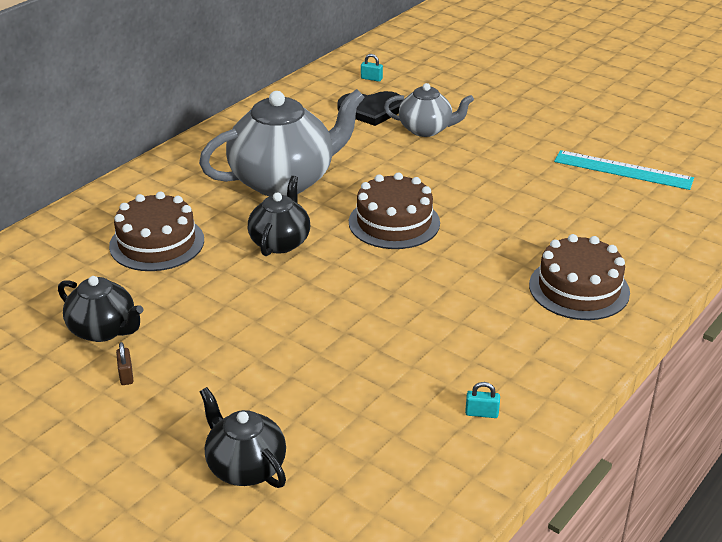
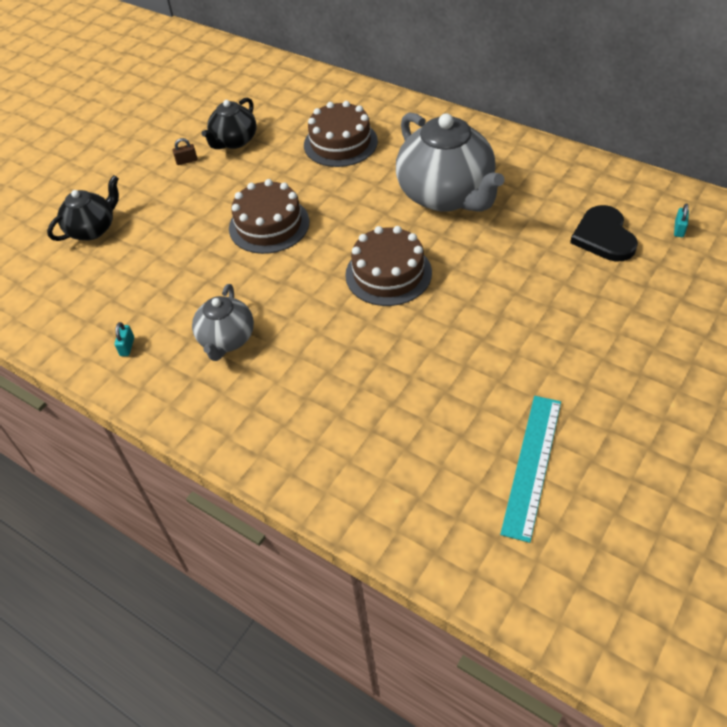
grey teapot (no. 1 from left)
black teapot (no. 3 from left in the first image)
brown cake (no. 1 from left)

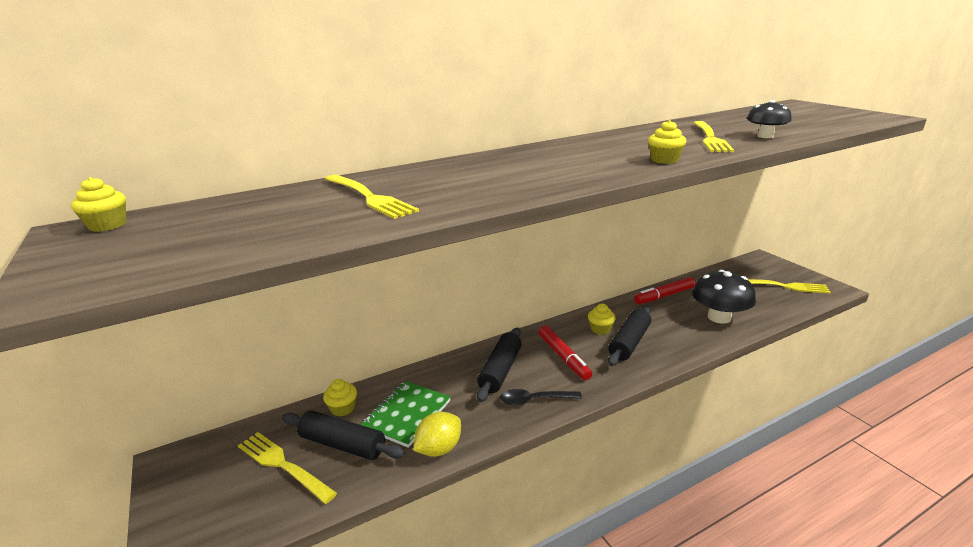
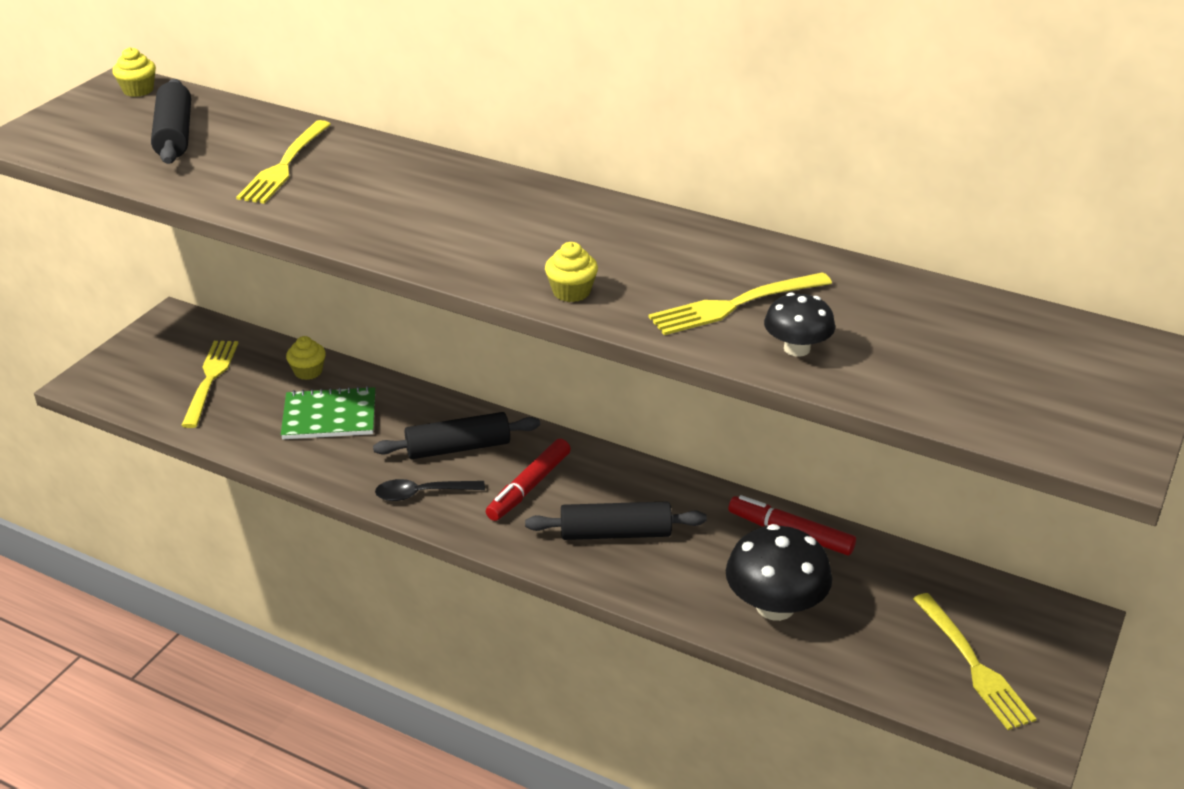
yellow cupcake (no. 3 from left in the first image)
black spoon
black rolling pin (no. 1 from left)
yellow lemon

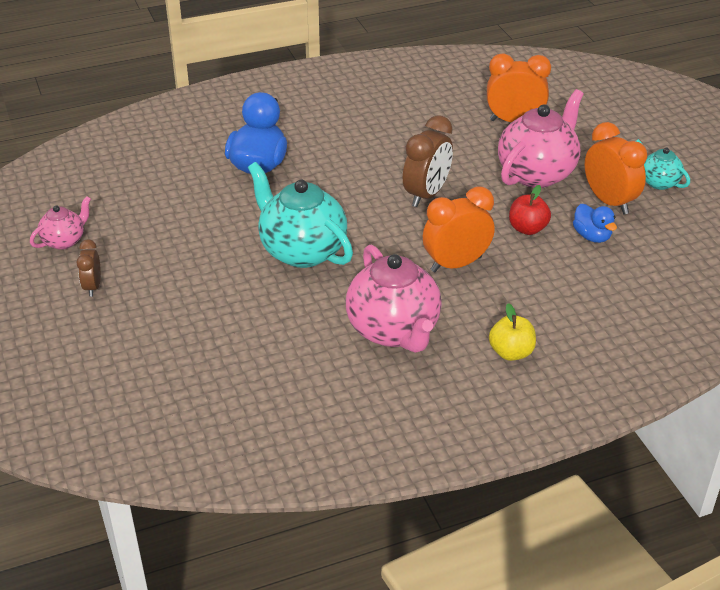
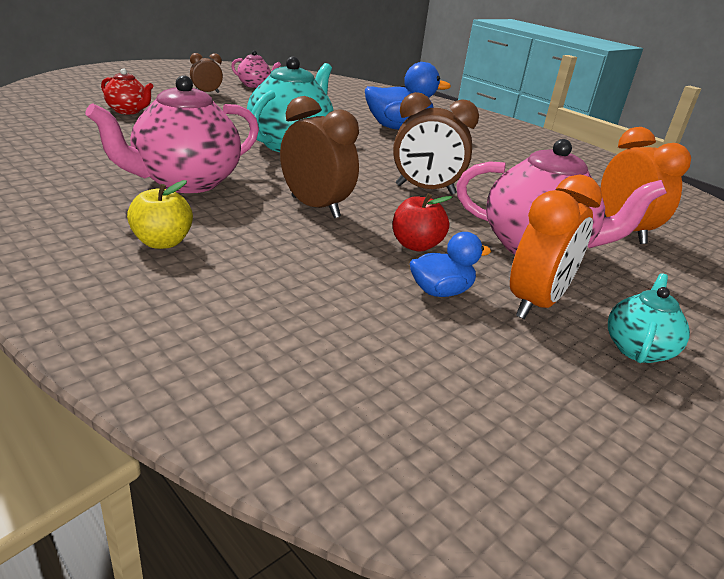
brown clock (no. 2 from left)
blue duck (no. 2 from left)
red teapot

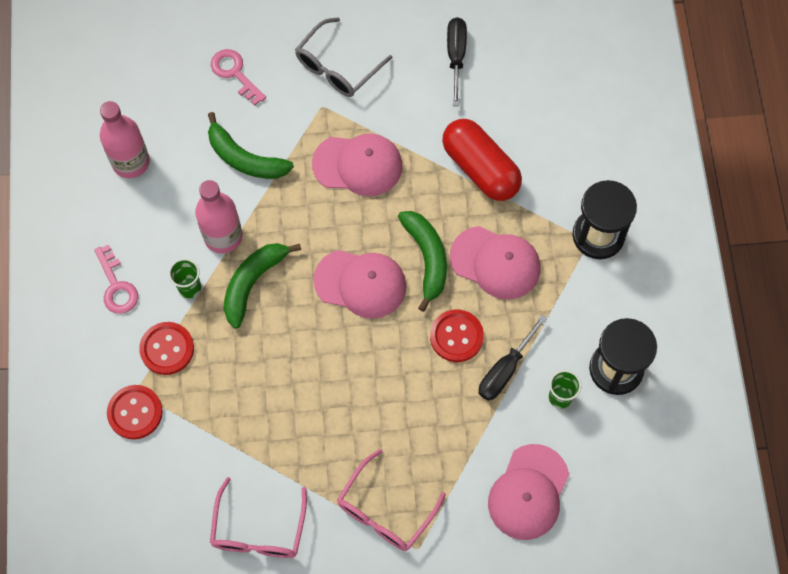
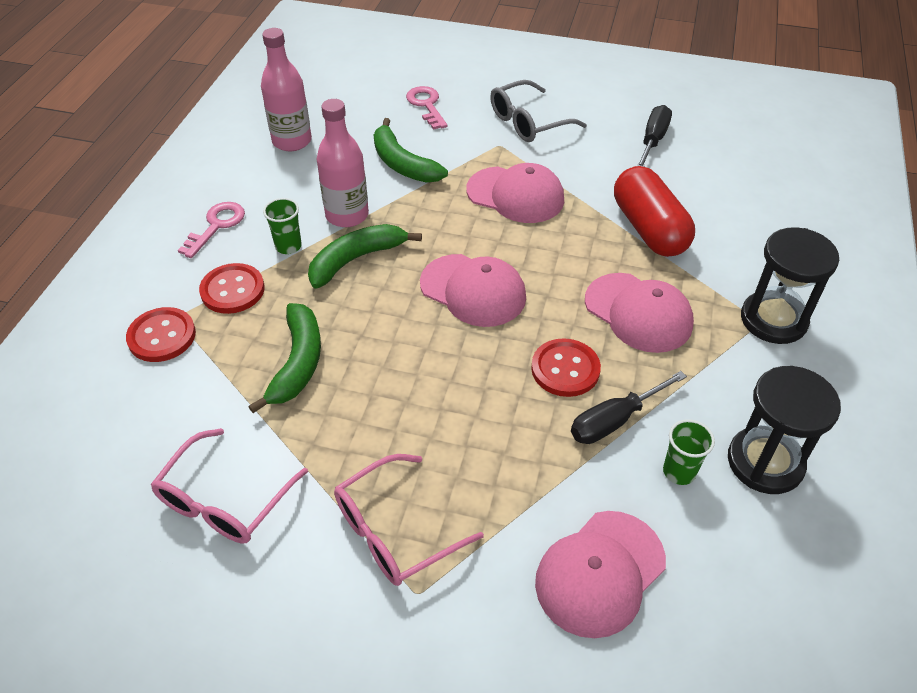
green banana (no. 1 from left)
pink key (no. 1 from left)

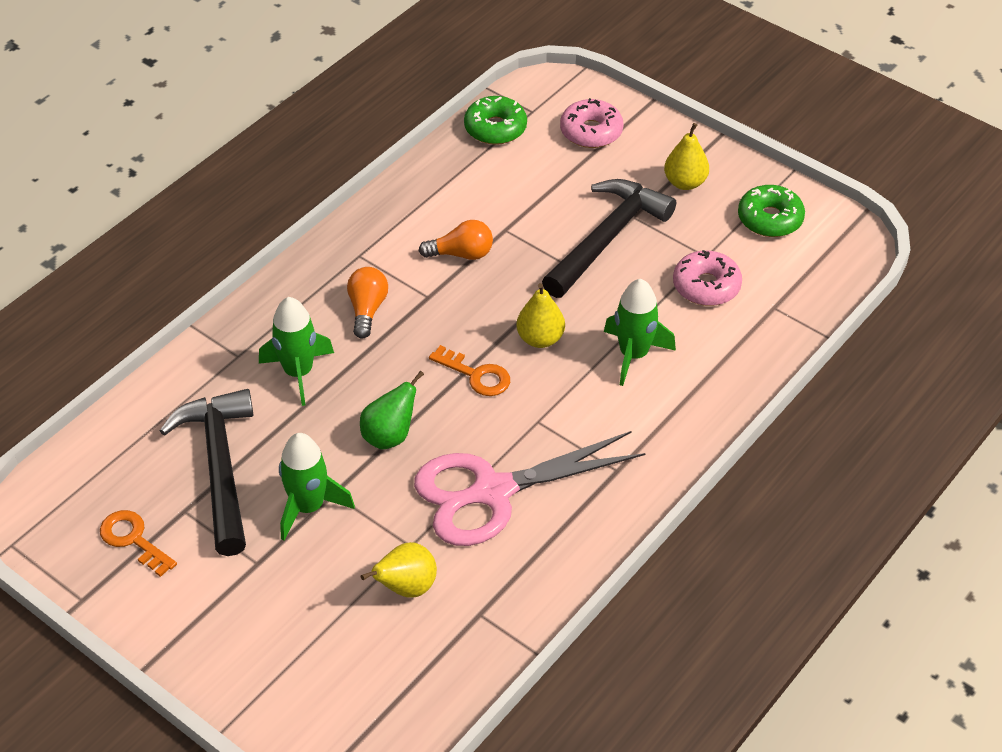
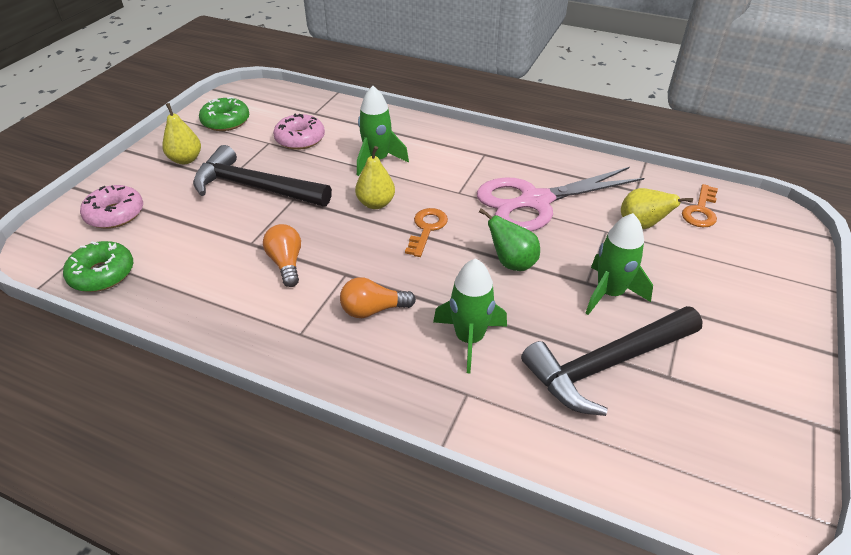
pink scissors
orange key (no. 2 from left)

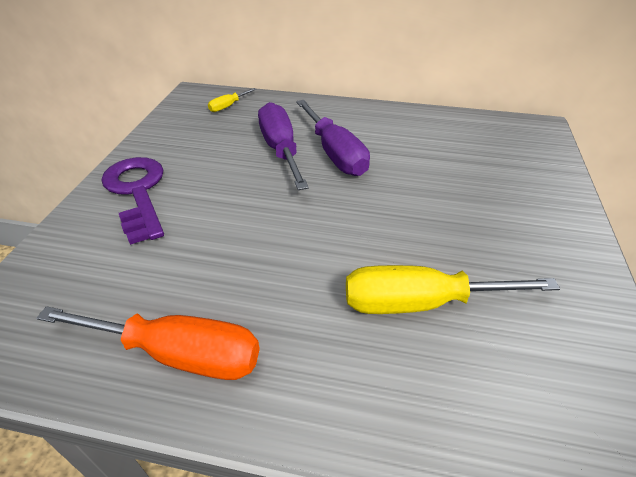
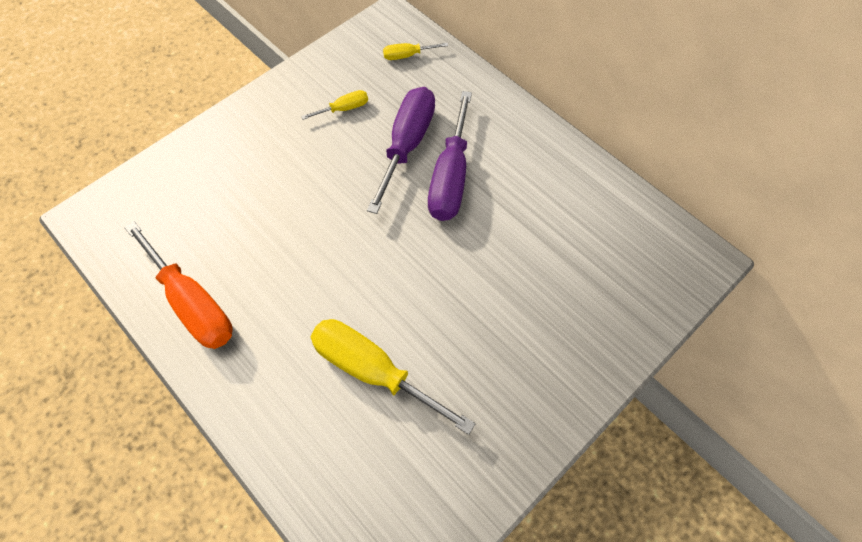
purple key
yellow screwdriver (no. 1 from left)

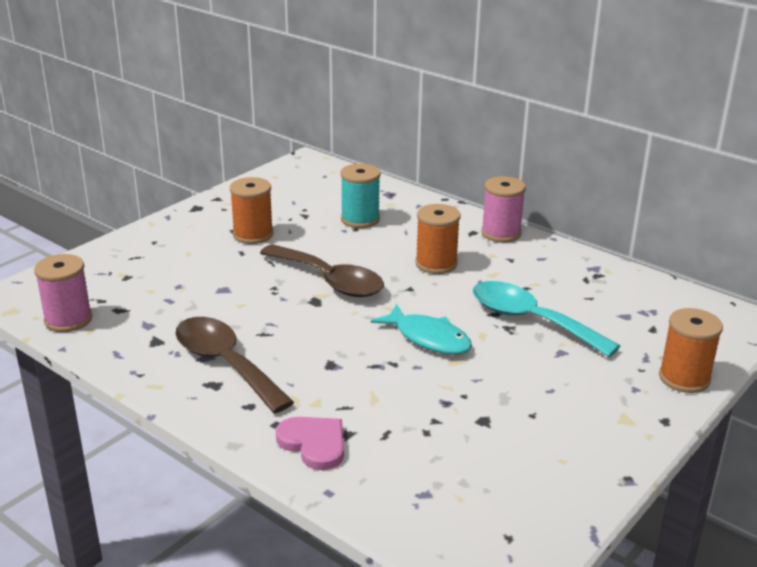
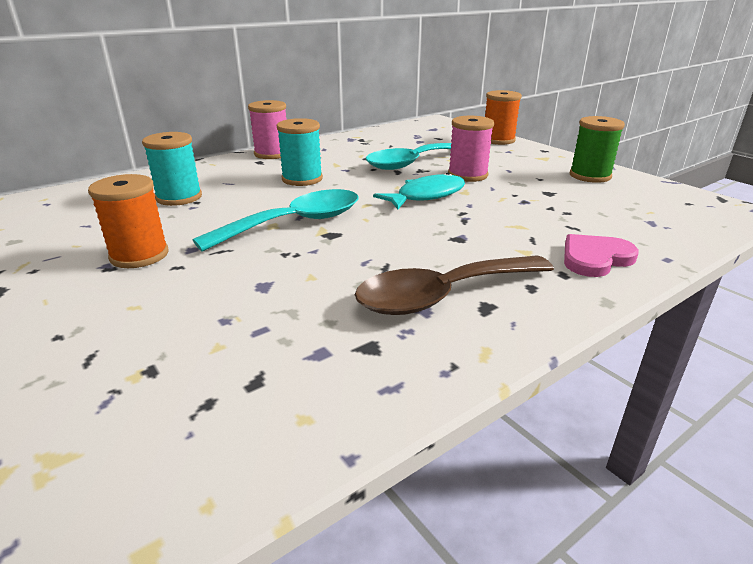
turquoise spool (no. 2 from left)
turquoise spoon (no. 1 from left)
pink spool (no. 2 from left)
green spool

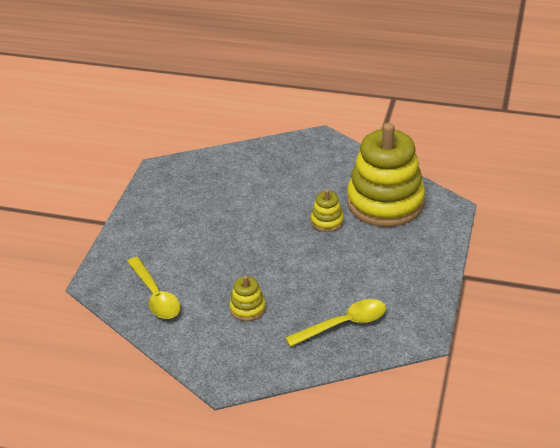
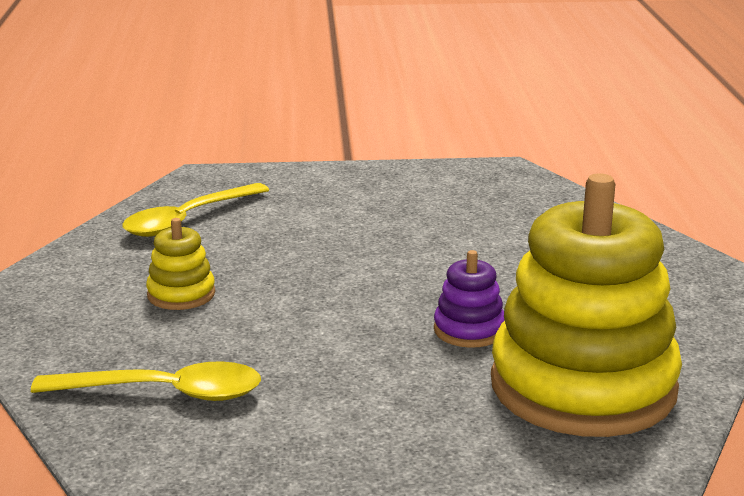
purple stacking toy
yellow spoon (no. 1 from left)

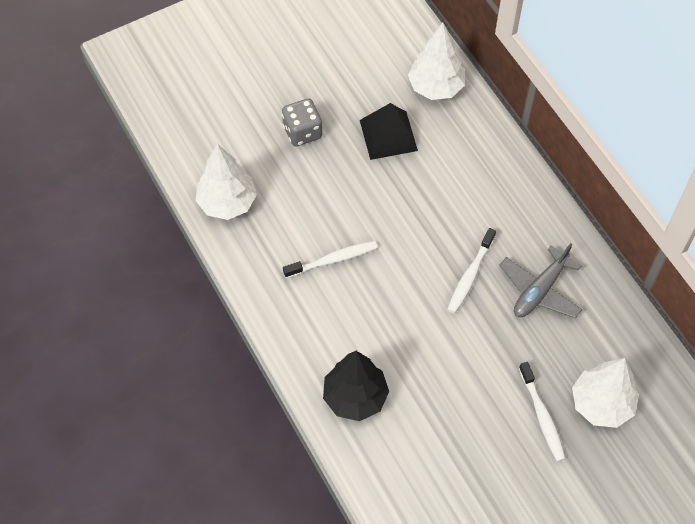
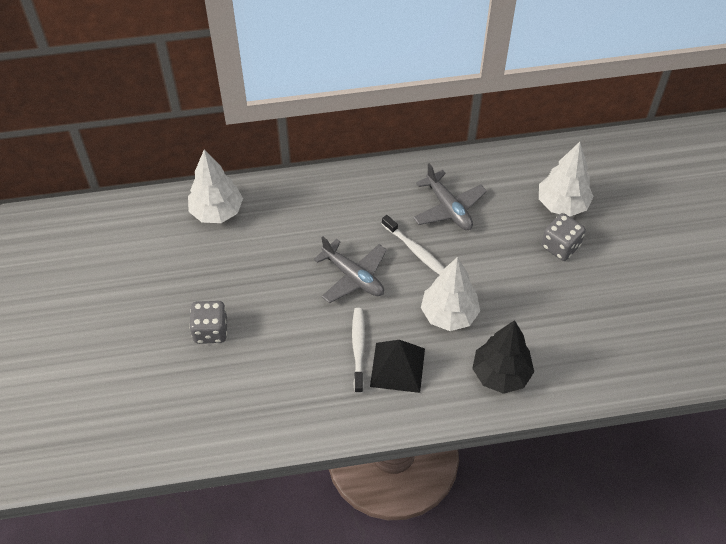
black pyramid
white tree (no. 2 from left)
grey dice (no. 2 from left)
grey plane (no. 1 from left)

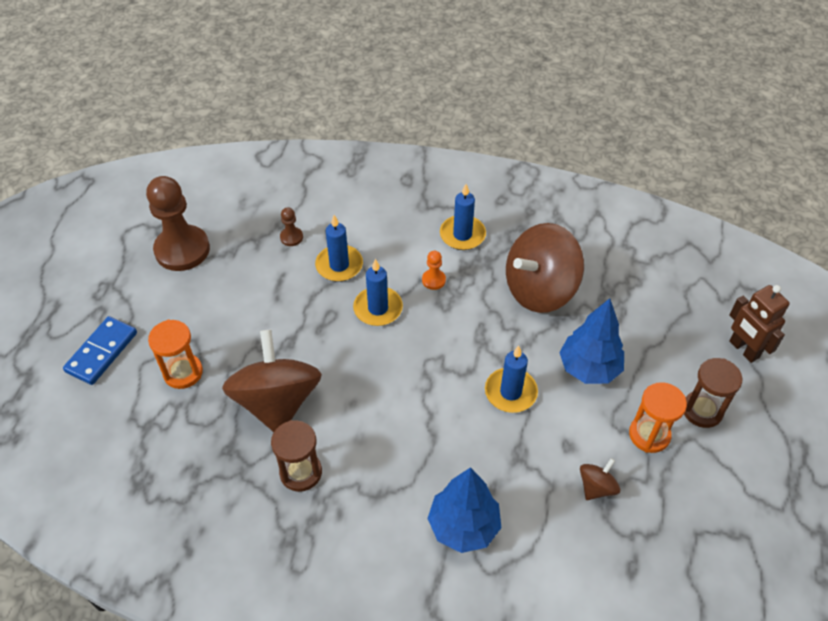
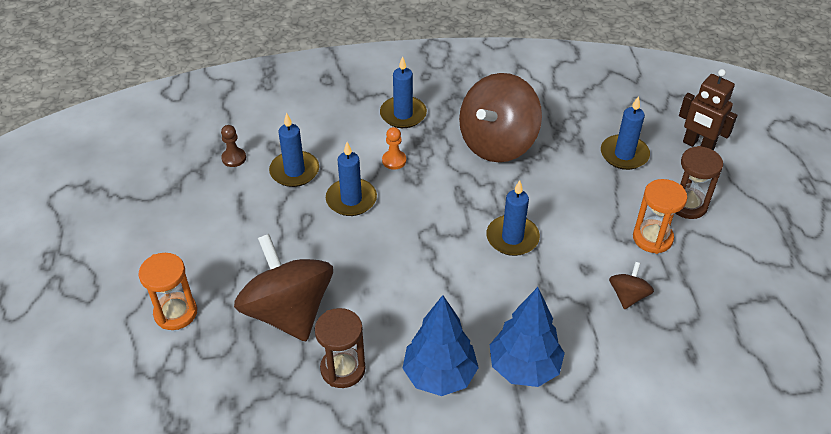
brown pawn (no. 1 from left in the first image)
blue tree (no. 1 from left)
blue domino
blue candle (no. 5 from left)

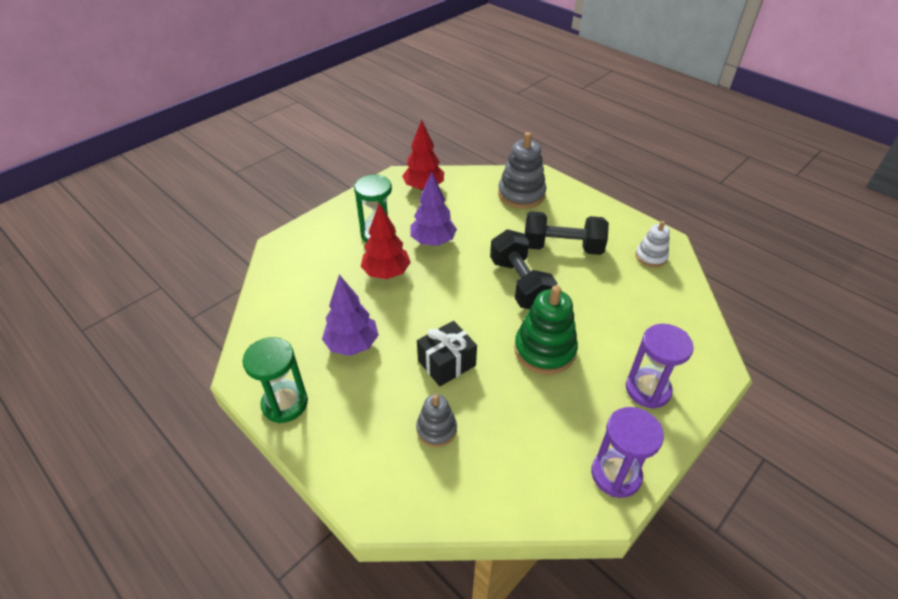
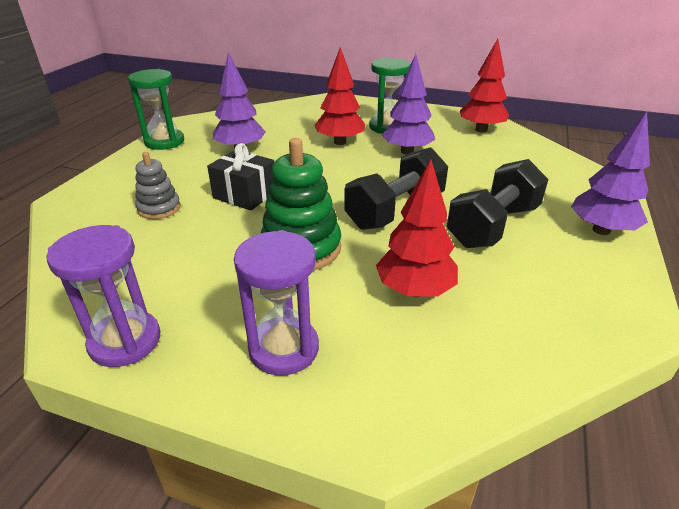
grey stacking toy (no. 2 from left in the first image)
black dumbbell (no. 2 from left)
white stacking toy
purple tree (no. 3 from left)
red tree (no. 2 from left)

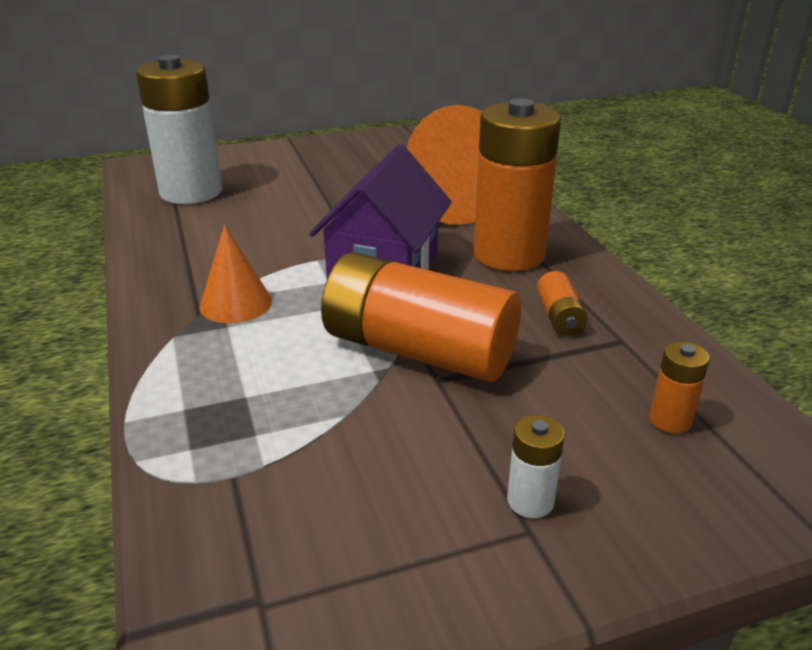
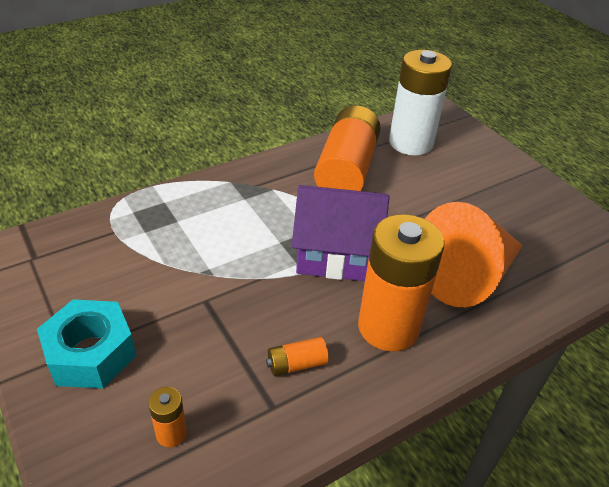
orange cone (no. 1 from left in the first image)
orange battery (no. 3 from left)
turquoise nut

